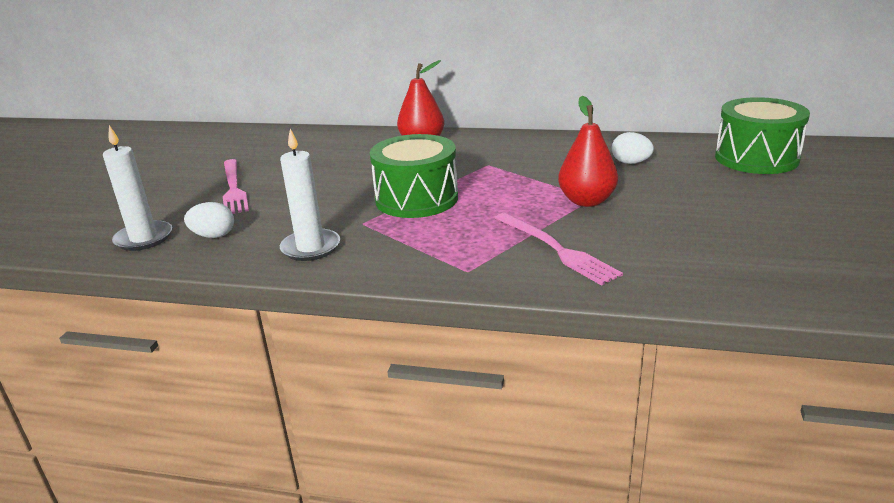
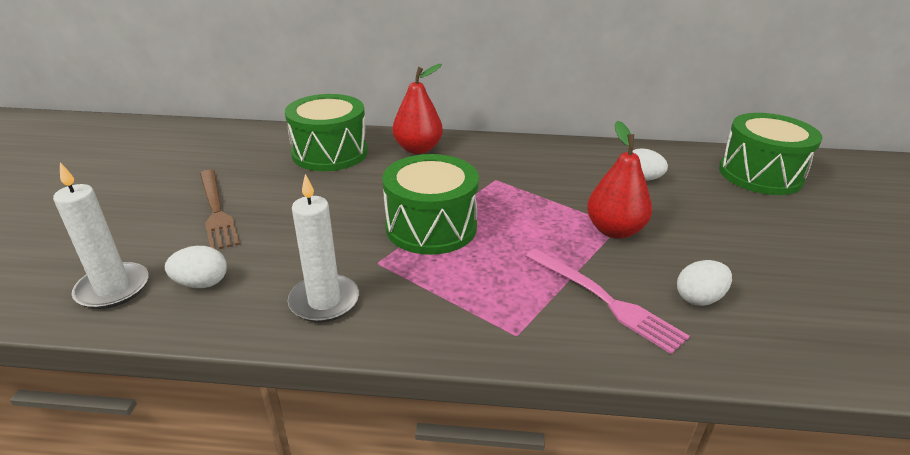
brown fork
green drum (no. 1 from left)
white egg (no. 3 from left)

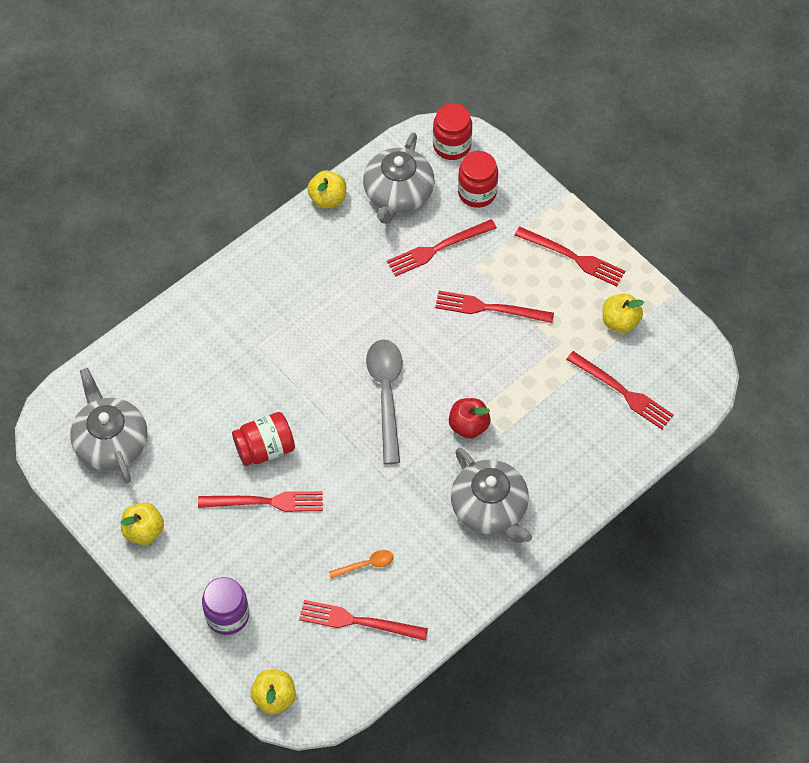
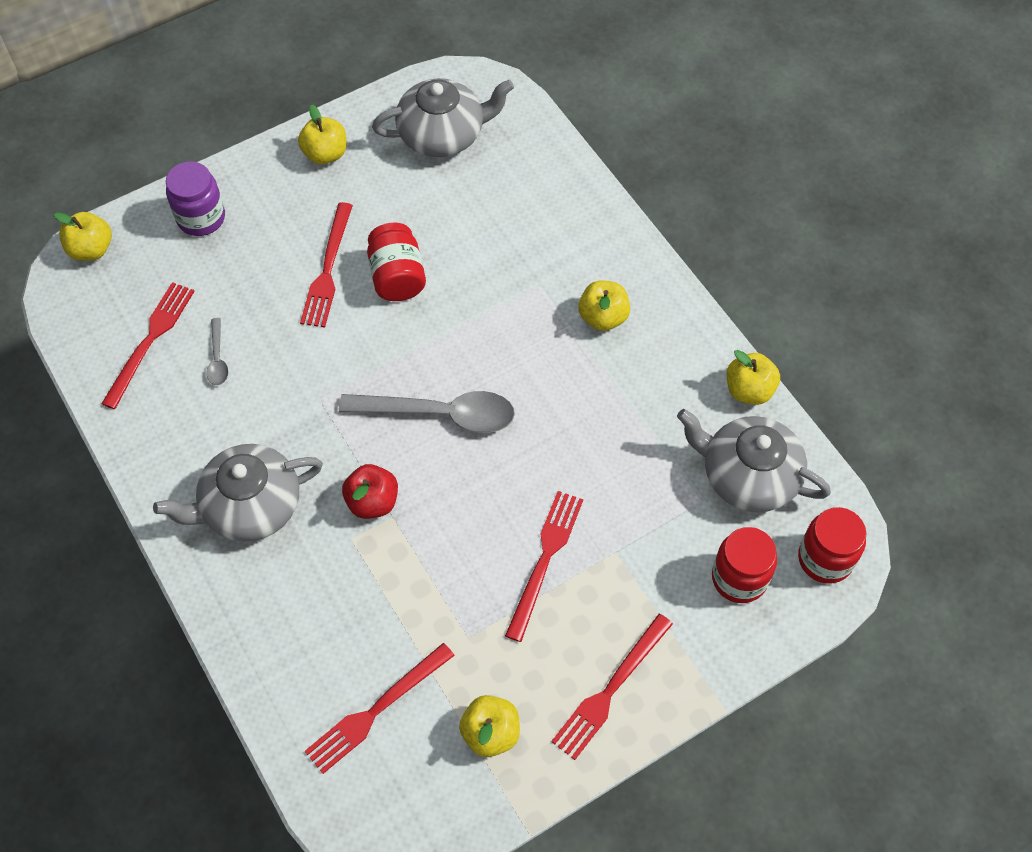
red fork (no. 3 from left in the first image)
grey spoon (no. 1 from left)
yellow apple (no. 4 from left)

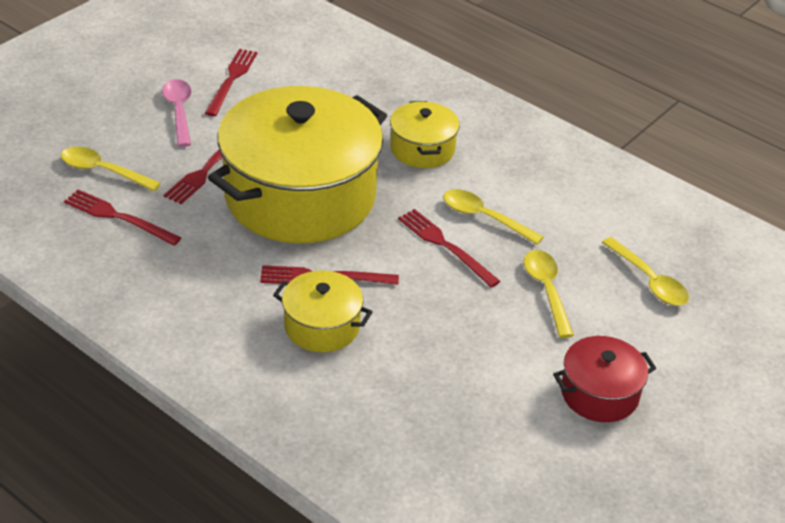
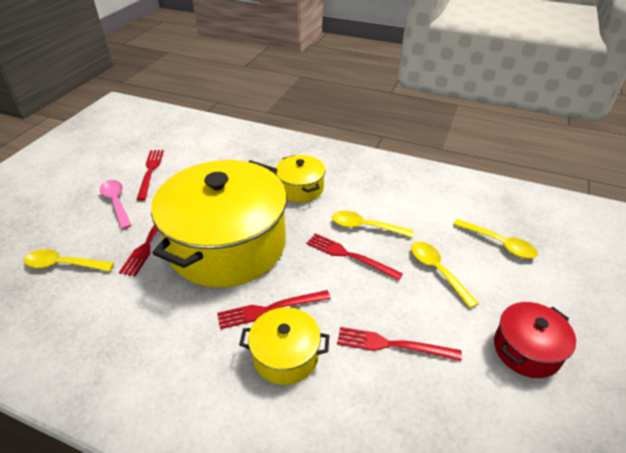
red fork (no. 5 from left)

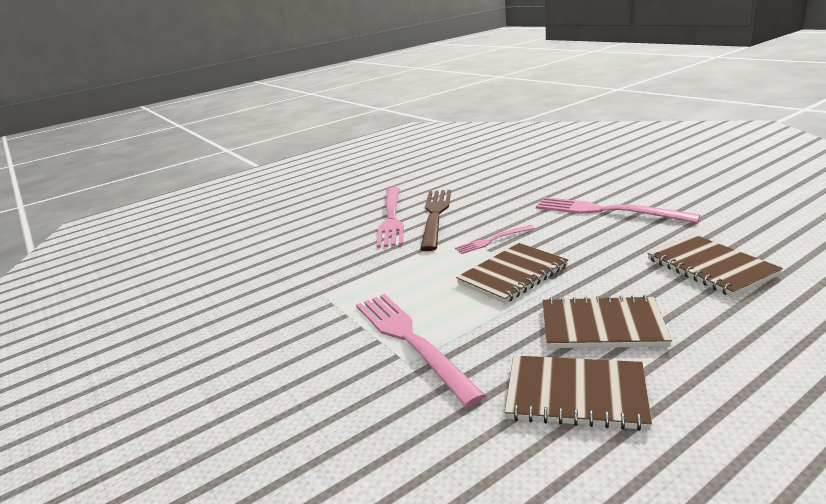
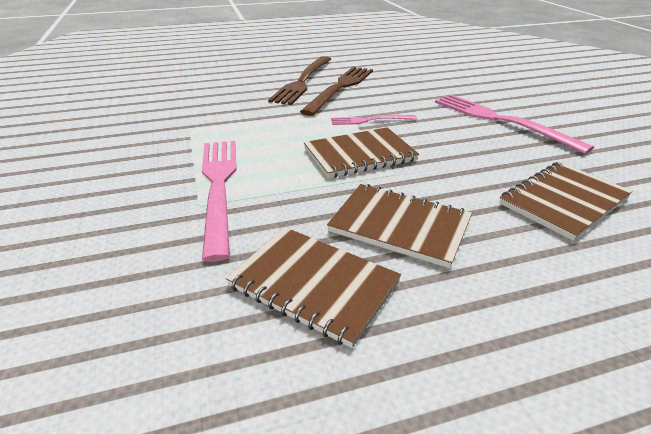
brown fork (no. 1 from left)
brown notebook (no. 4 from left)

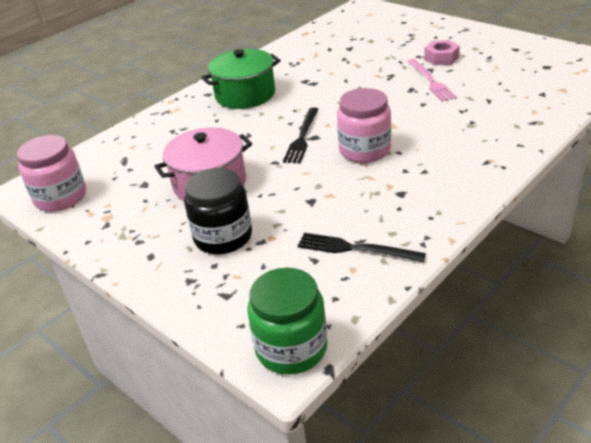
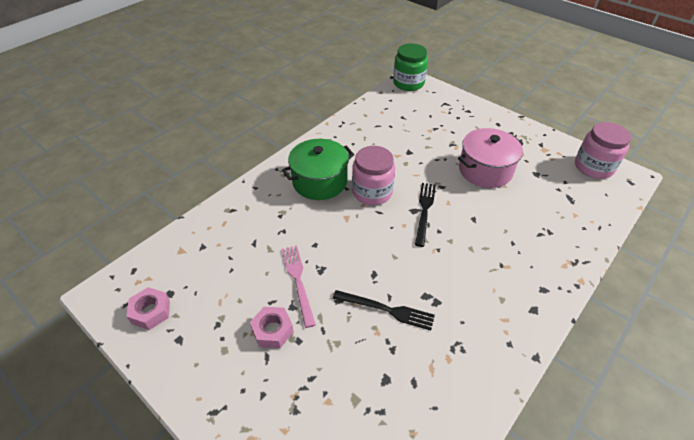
green pot
black jar
black fork (no. 1 from left)
pink nut (no. 1 from left)

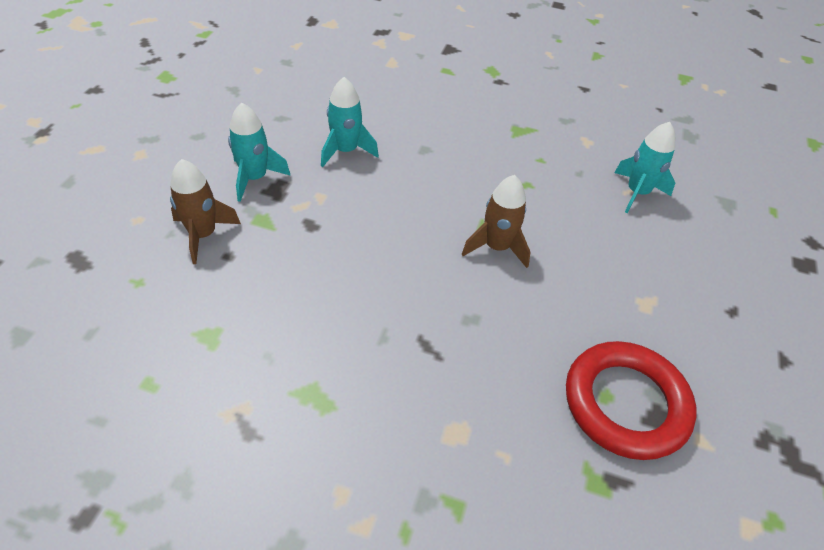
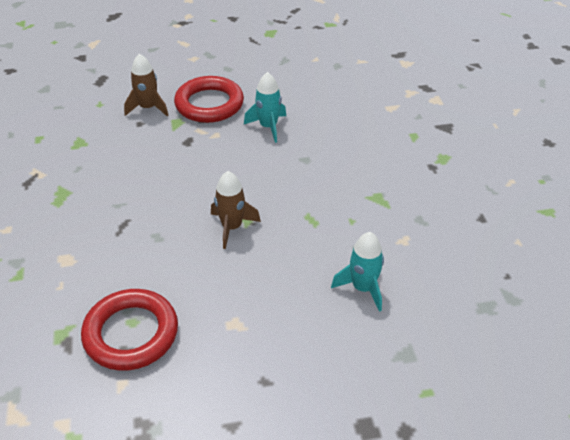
red ring (no. 2 from left)

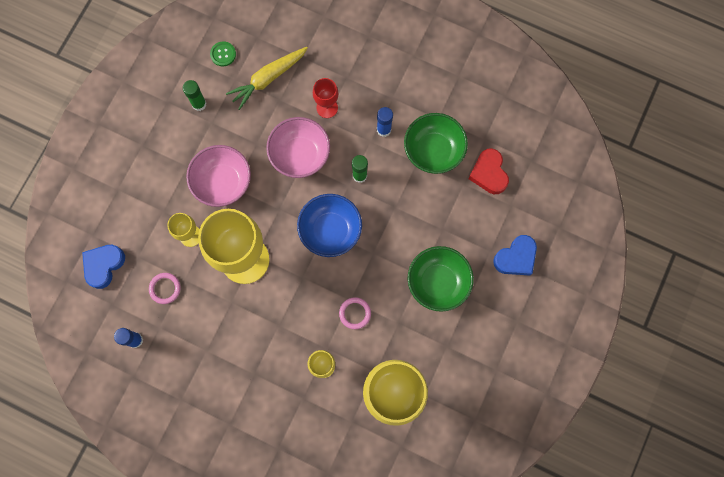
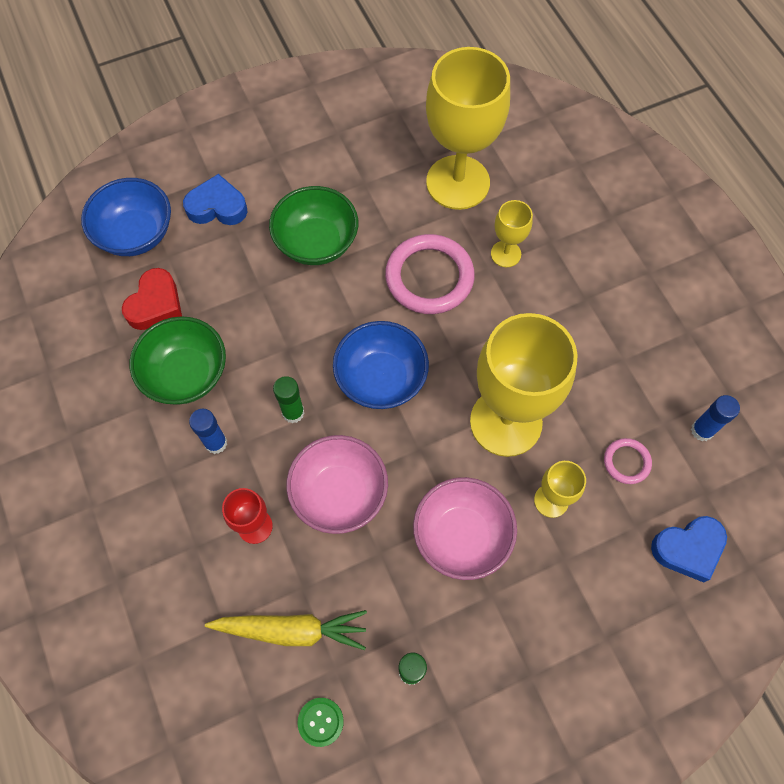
pink ring (no. 1 from left)
blue bowl (no. 1 from left)

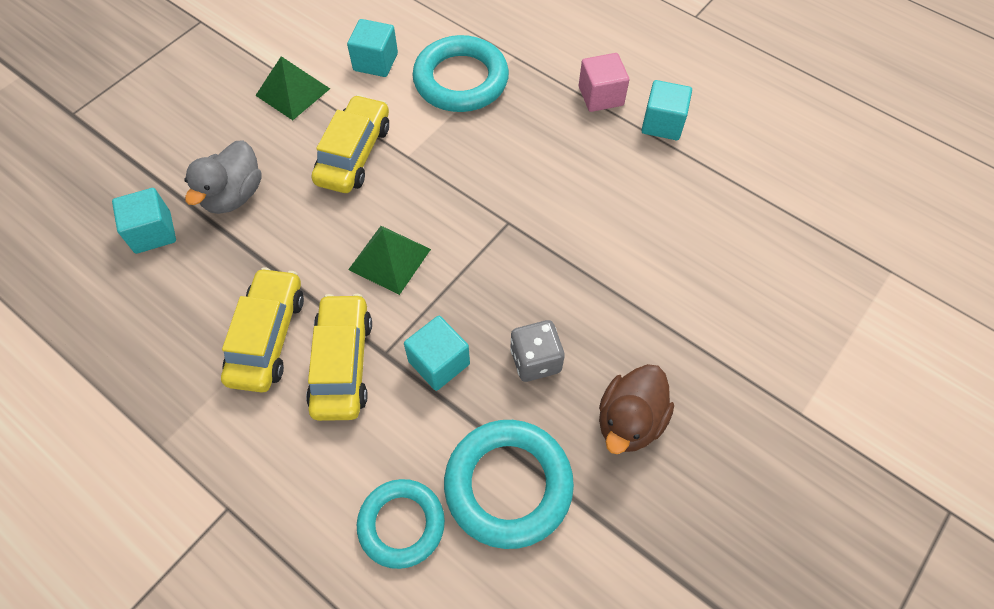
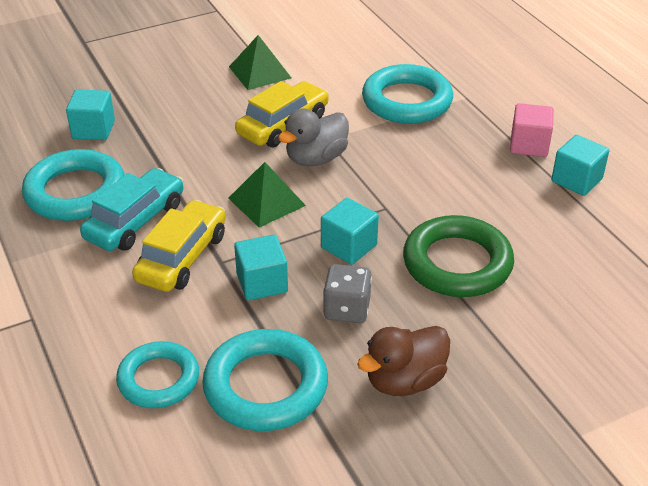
turquoise cube (no. 3 from left)
grey duck
turquoise car
turquoise ring (no. 1 from left)
green ring

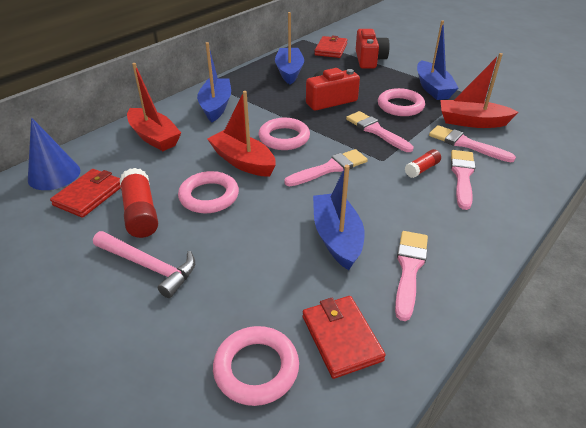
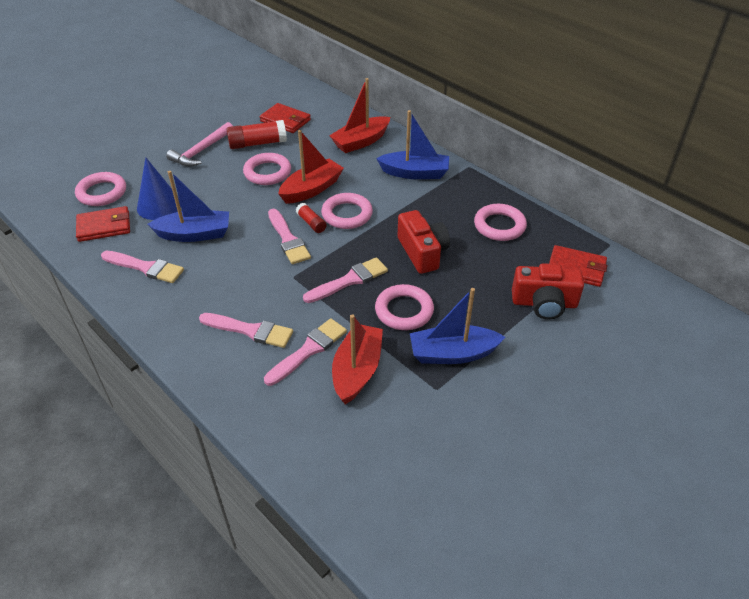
pink ring (no. 5 from left)
blue cone
red glue stick (no. 2 from left)

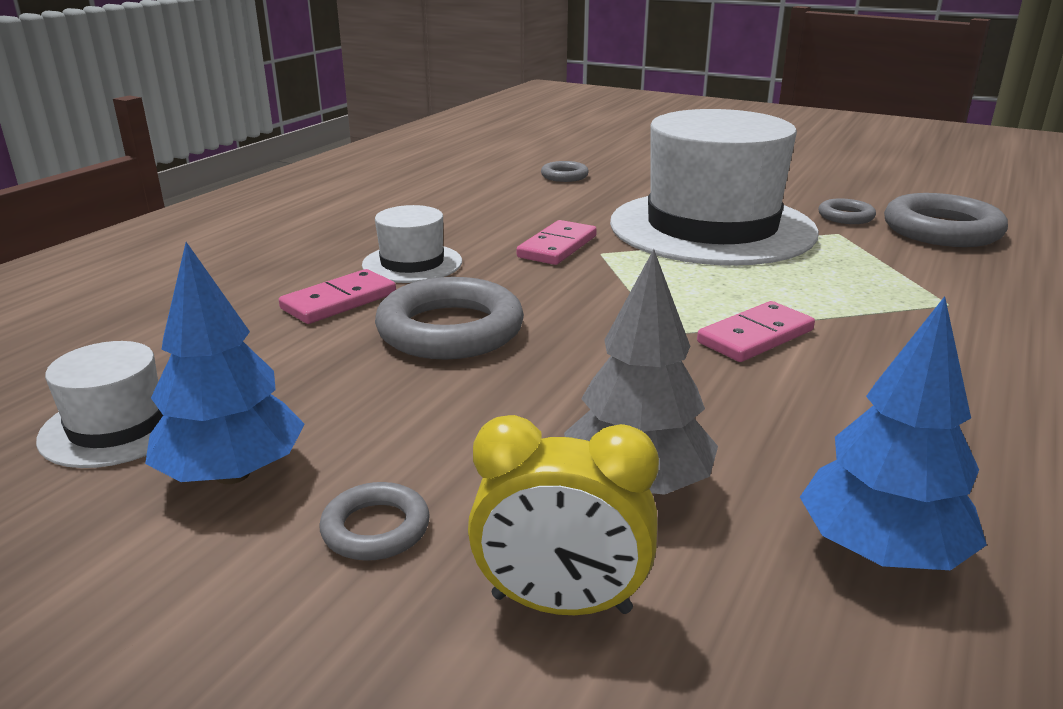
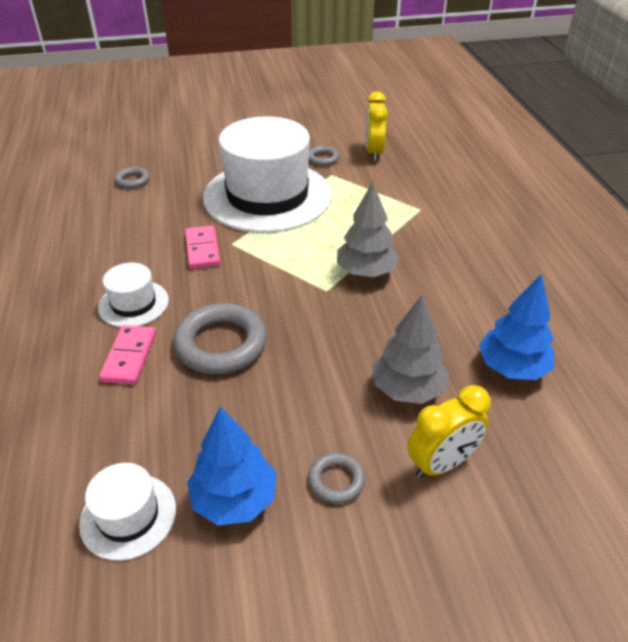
yellow clock (no. 1 from left)
grey tree (no. 1 from left)

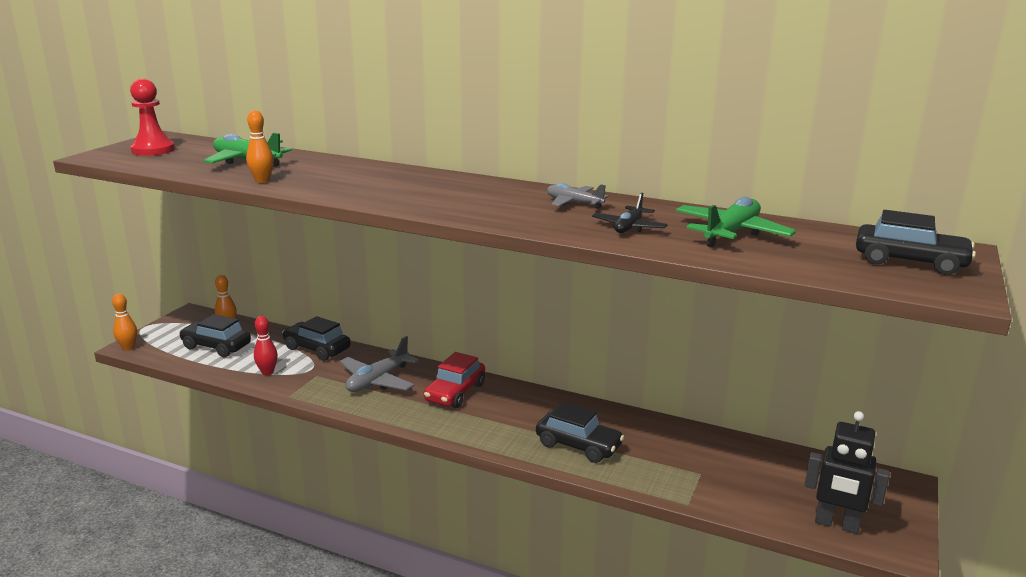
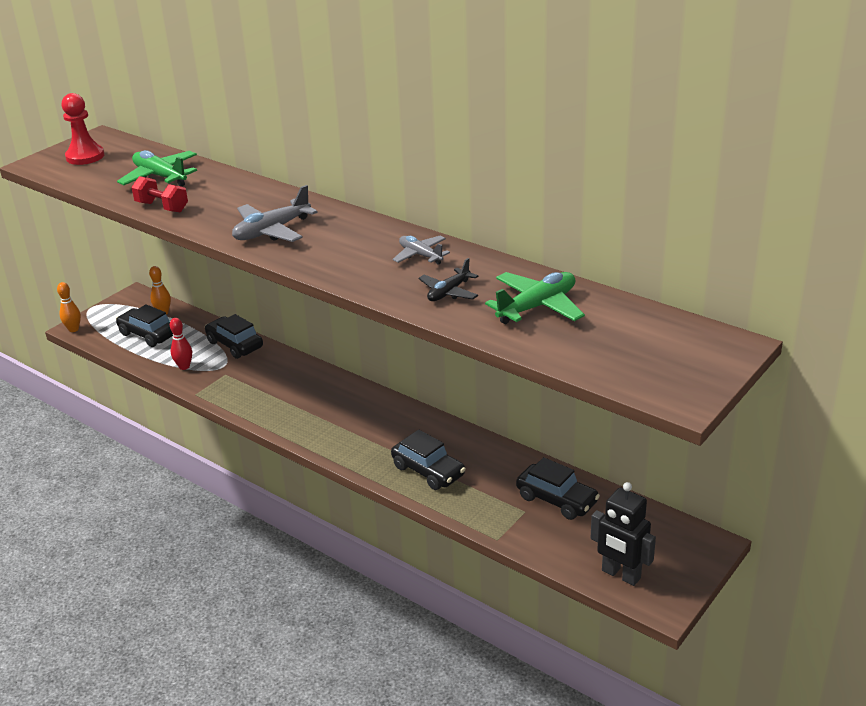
red dumbbell
black car (no. 4 from left)
grey plane (no. 1 from left)
red car

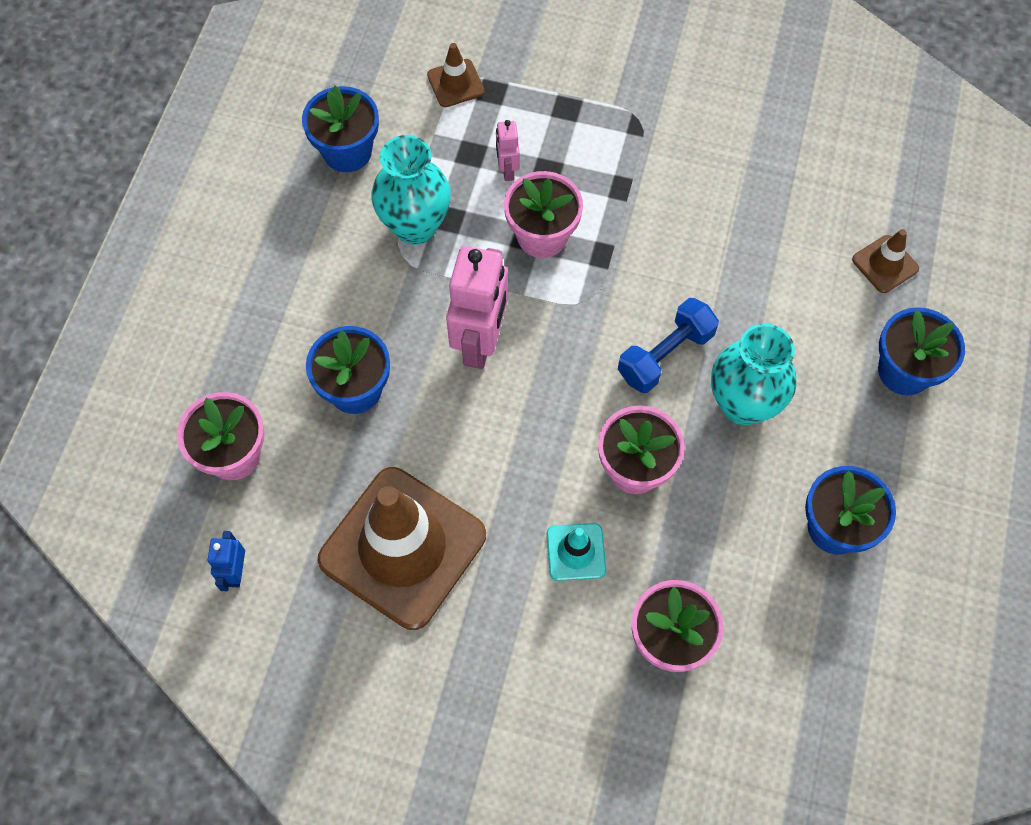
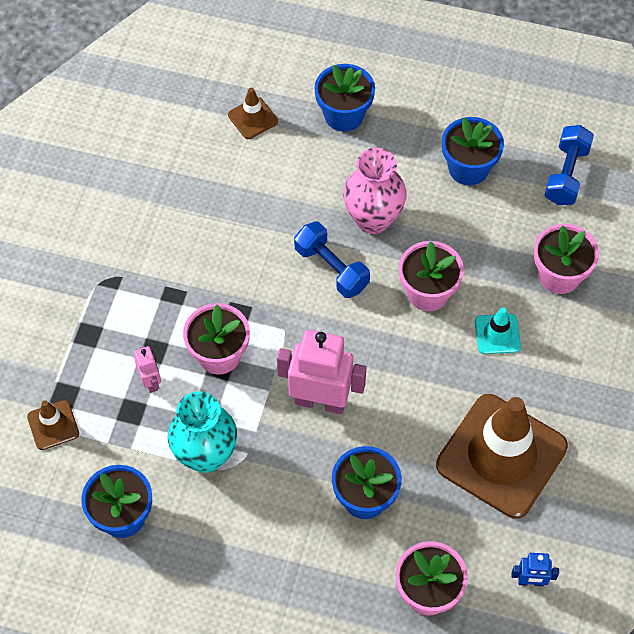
pink robot (no. 1 from left)
pink vase
blue dumbbell (no. 2 from left)

